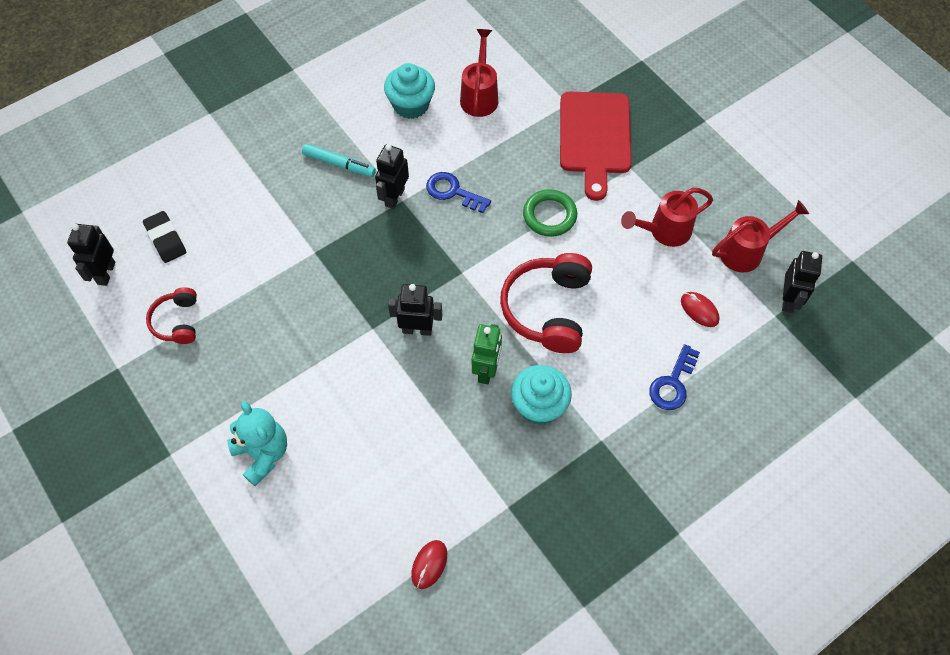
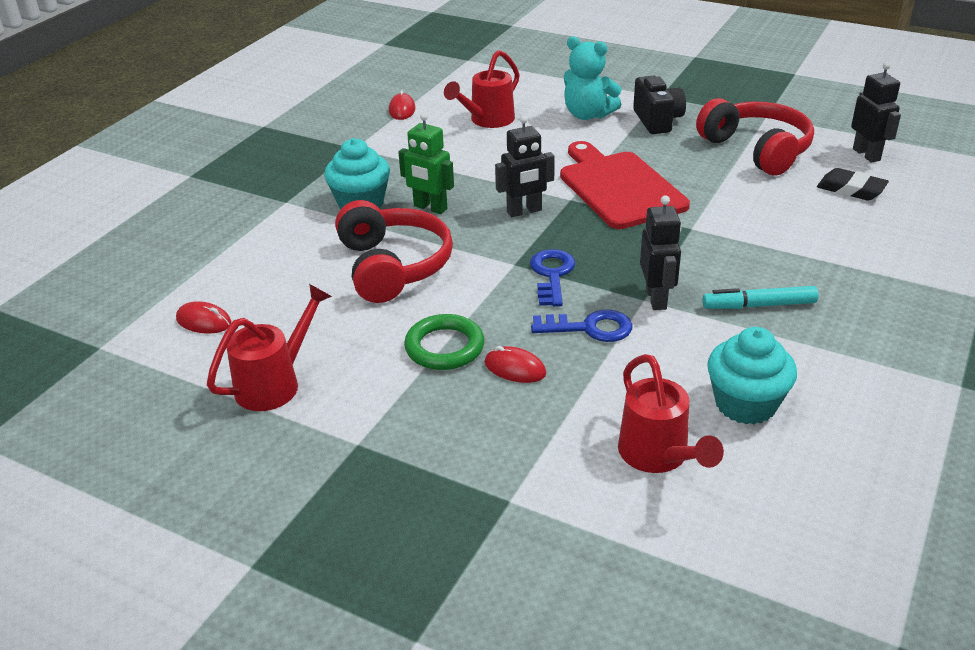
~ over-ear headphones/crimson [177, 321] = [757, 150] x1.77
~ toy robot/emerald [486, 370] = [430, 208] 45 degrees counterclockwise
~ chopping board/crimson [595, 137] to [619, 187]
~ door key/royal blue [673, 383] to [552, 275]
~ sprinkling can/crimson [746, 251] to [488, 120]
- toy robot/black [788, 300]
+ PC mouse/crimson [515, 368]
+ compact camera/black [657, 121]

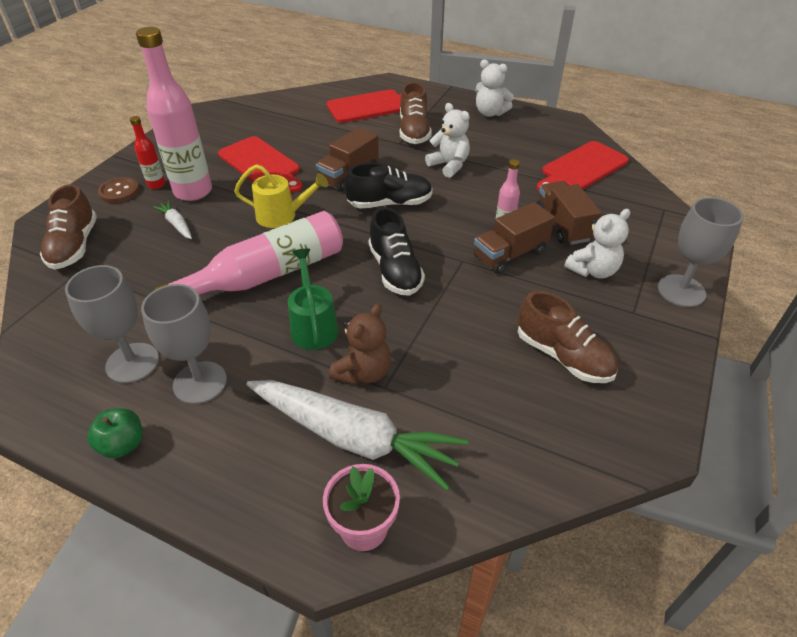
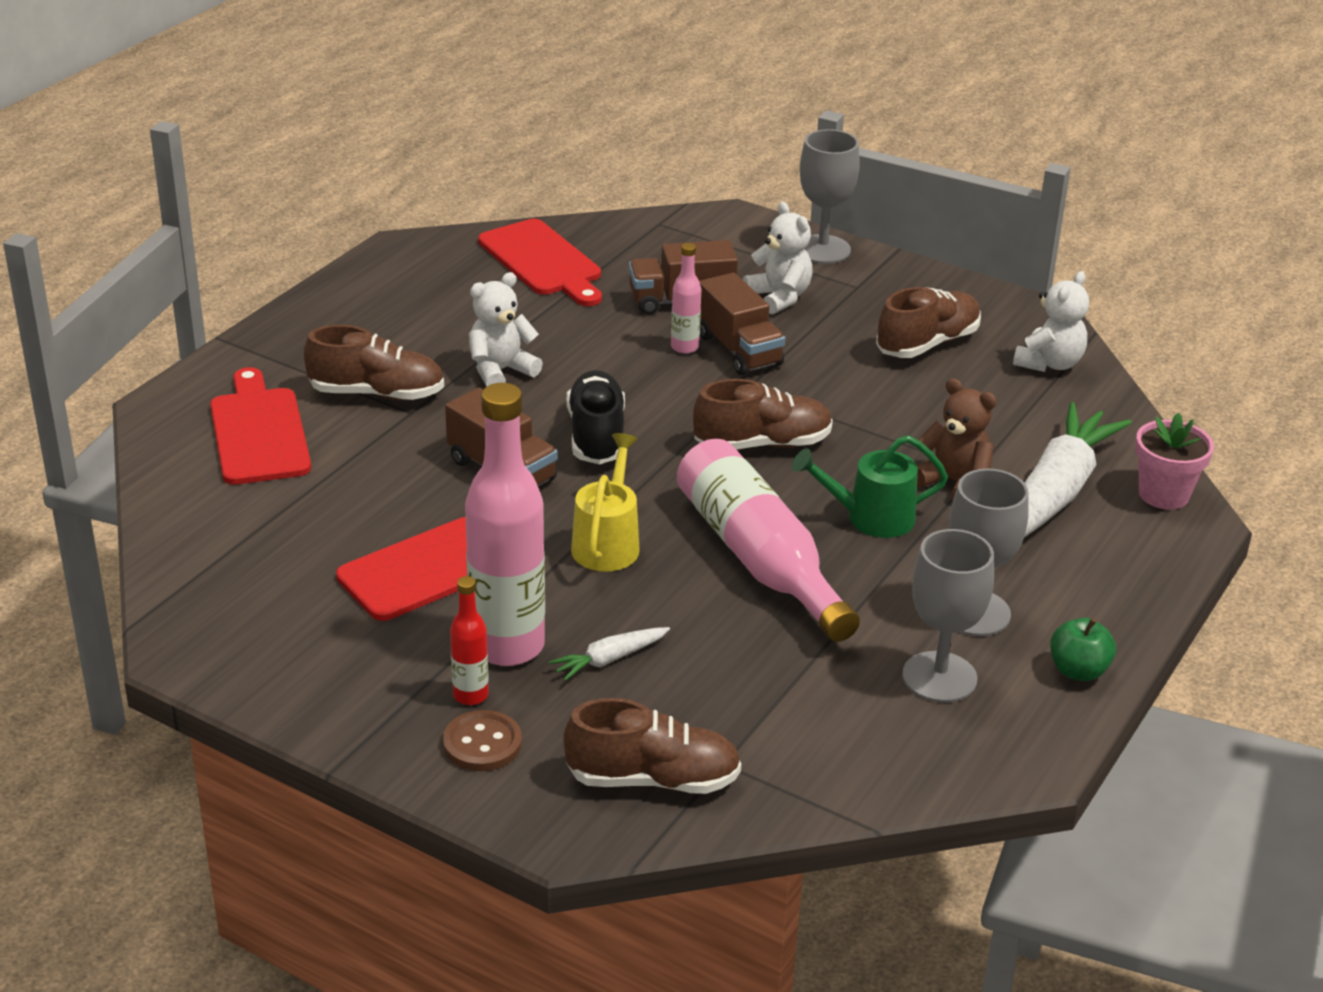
~ sneaker/black [395, 270] to sneaker/russet [762, 444]
~ stuffed bear/white [490, 113] to [1049, 363]

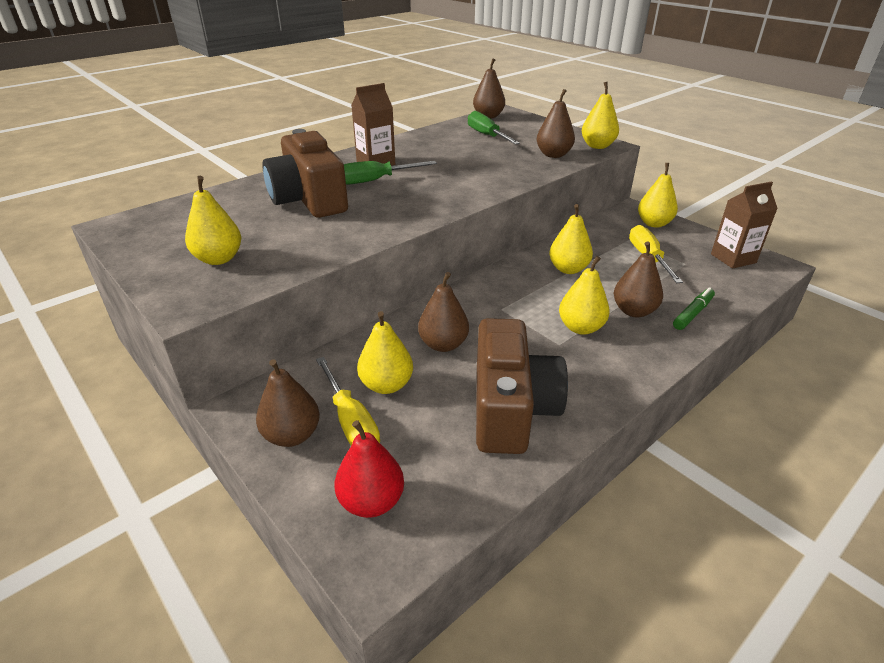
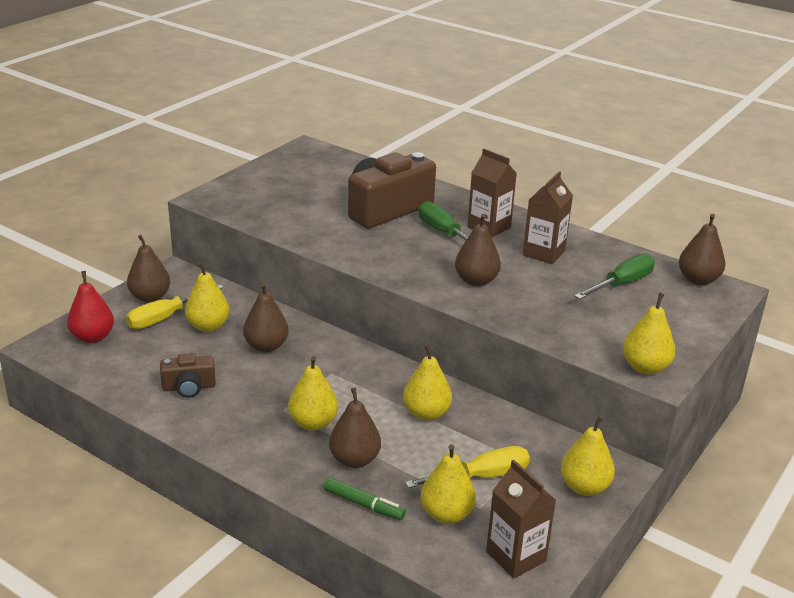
~ pear/bright yellow [219, 259] to [446, 514]
~ compact camera/russet [511, 408] = [189, 387] x0.50
~ pear/russet [553, 155] to [476, 281]
+ juice carton/russet [543, 253]

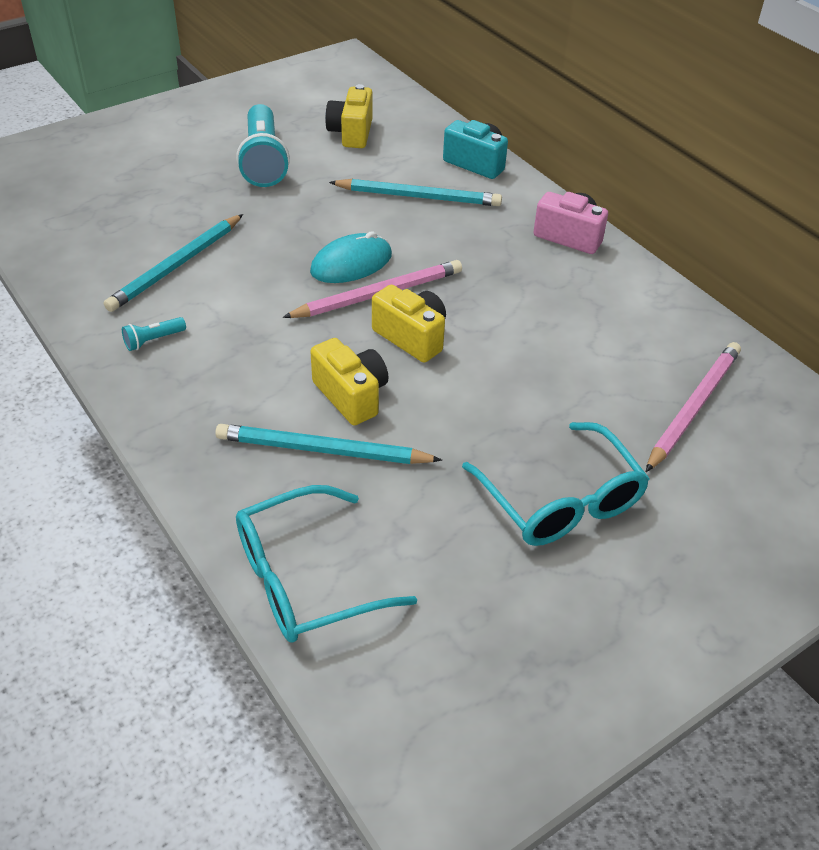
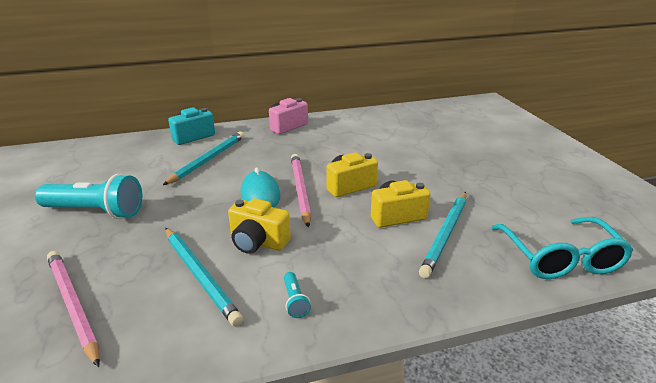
~ compact camera/bright yellow [351, 133] to [258, 242]
- spectacles/teal [561, 501]
~ wooden pencil/rose-pink [693, 407] to [72, 306]

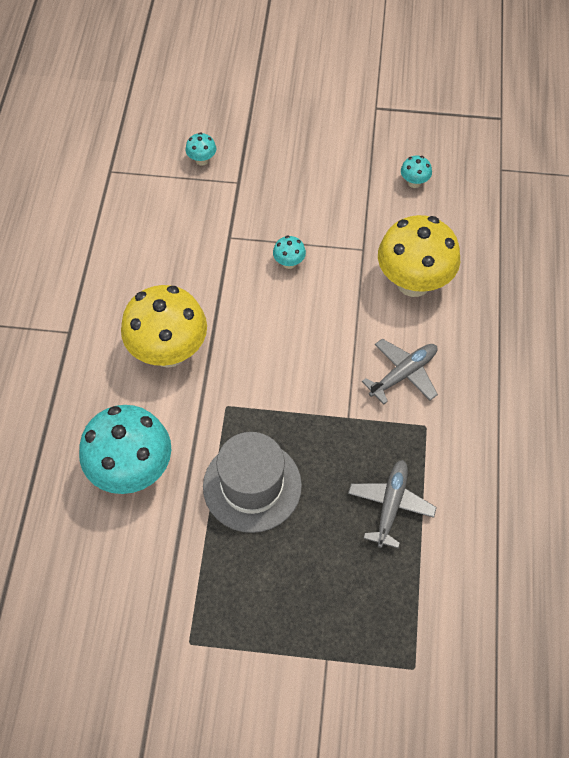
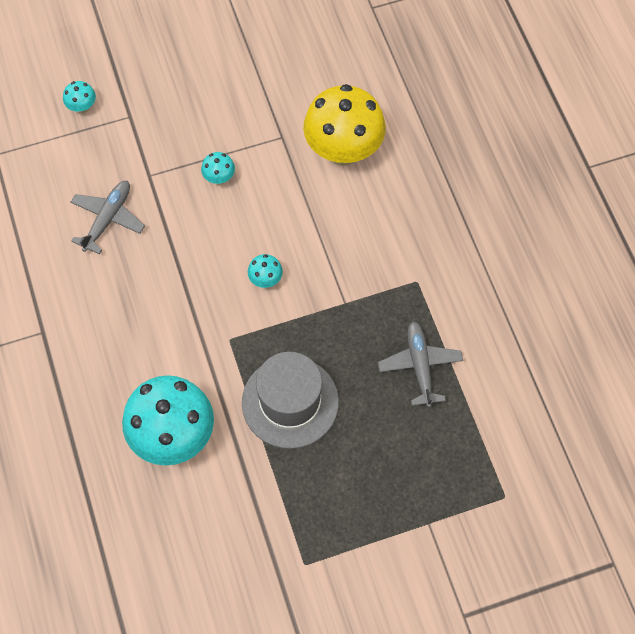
- toadstool/bright yellow [168, 351]
~ toy plane/gray [403, 374] to [108, 219]
~ toadstool/teal [414, 182] to [265, 280]

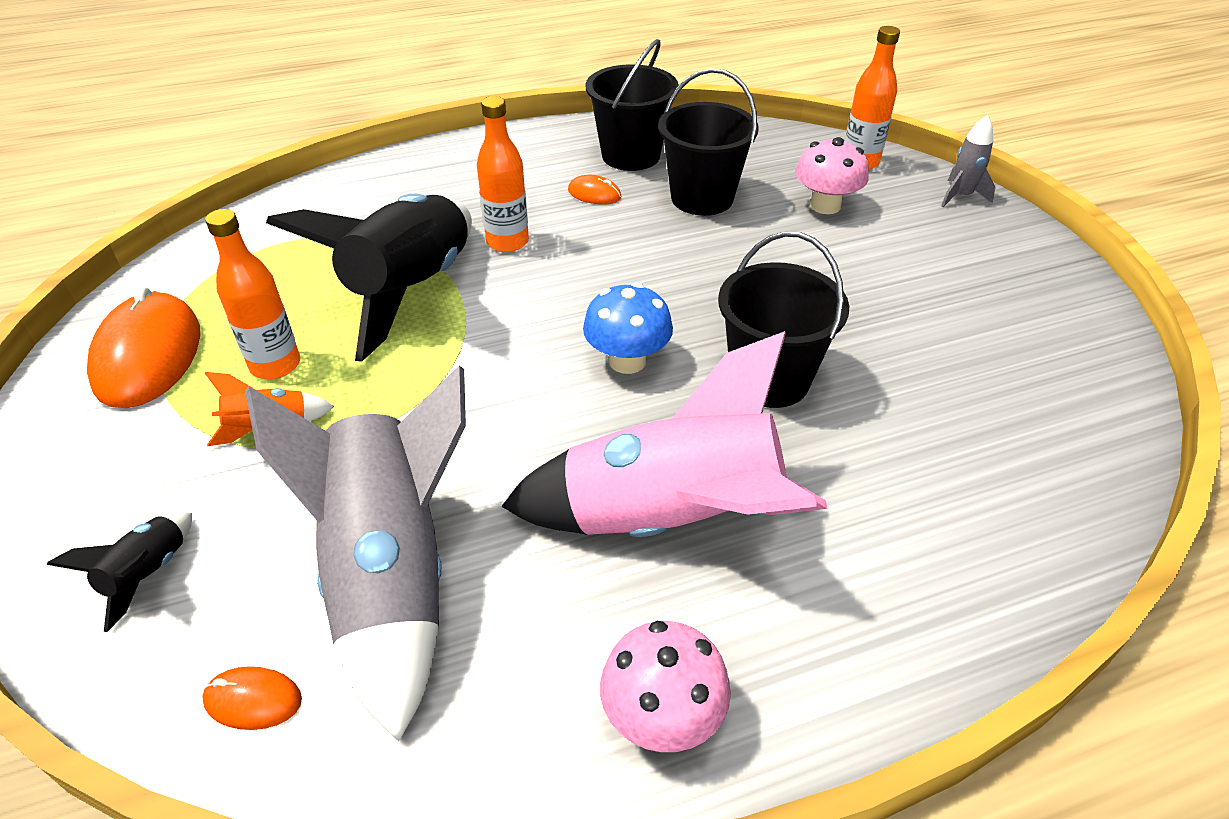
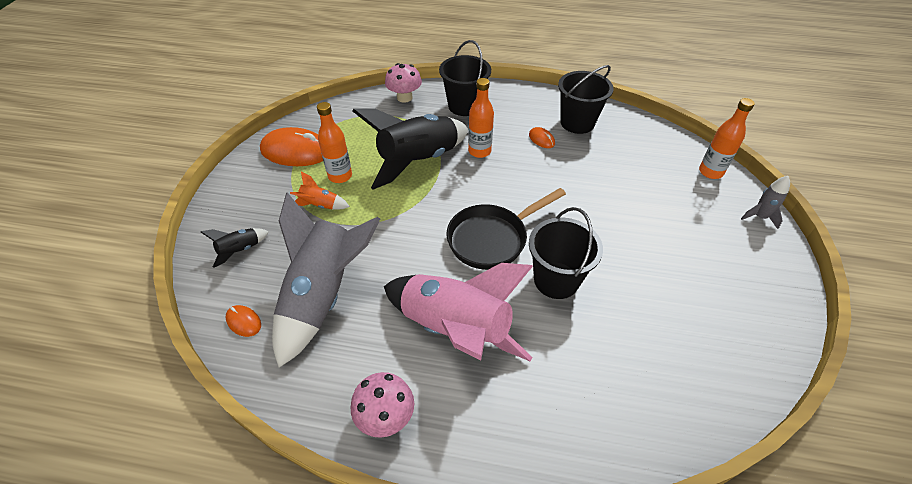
~ PC mouse/bright orange [148, 355] = [296, 151] 75 degrees clockwise
~ toadstool/royal blue [627, 361] to frying pan/black [492, 239]
~ pail/black [702, 198] to [464, 106]
~ toadstool/rose-pink [825, 205] to [404, 97]

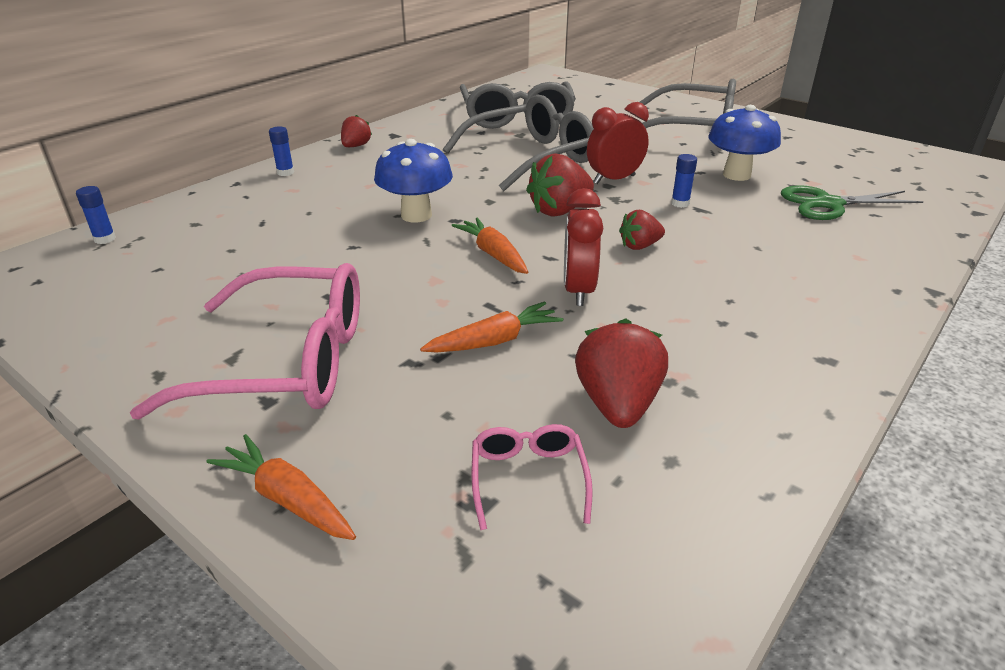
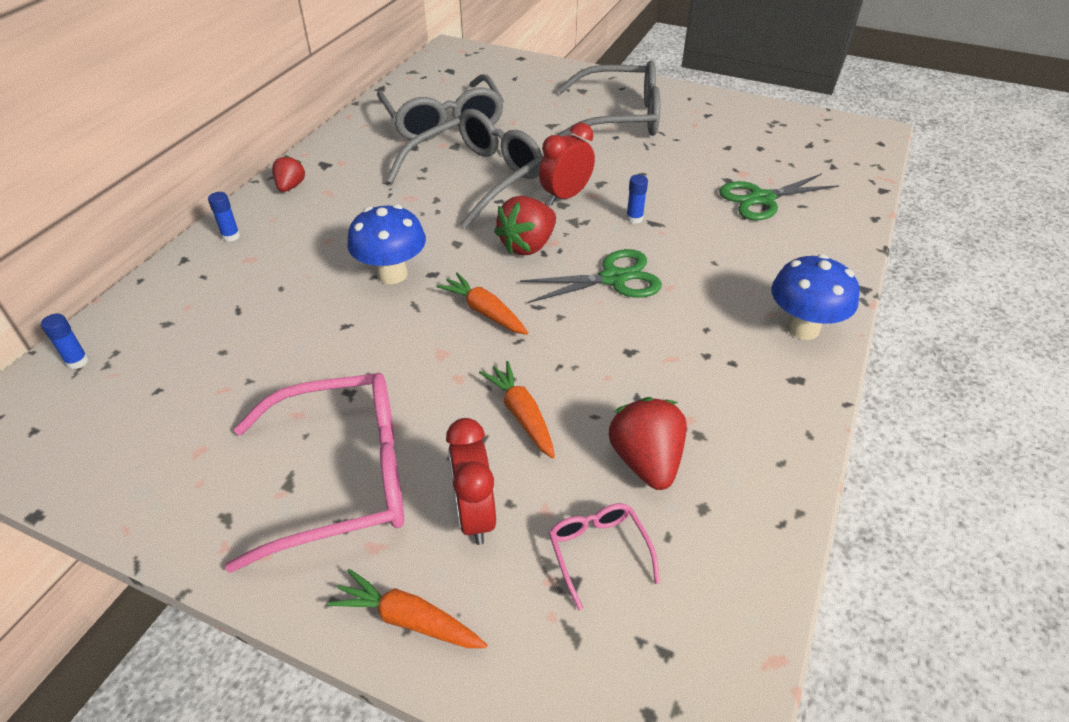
~ root vegetable/bright orange [494, 341] = [521, 415] 75 degrees counterclockwise
~ bedside clock/crimson [578, 290] to [474, 515]
~ berry/crimson [639, 246] to scissors/emerald [613, 278]
~ toadstool/royal blue [736, 175] to [802, 328]

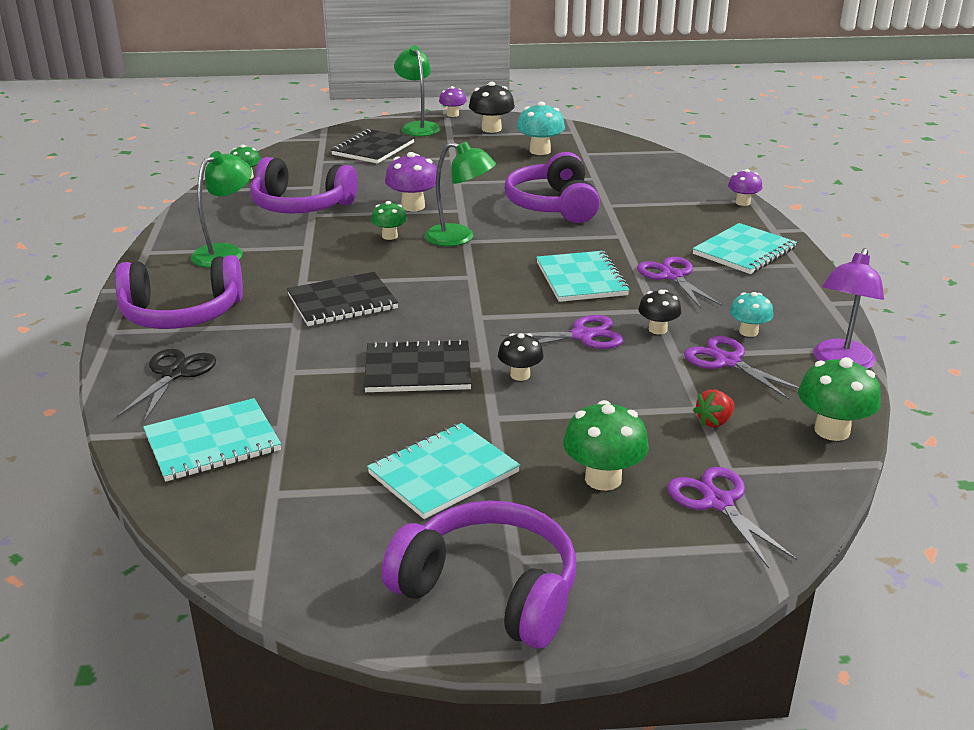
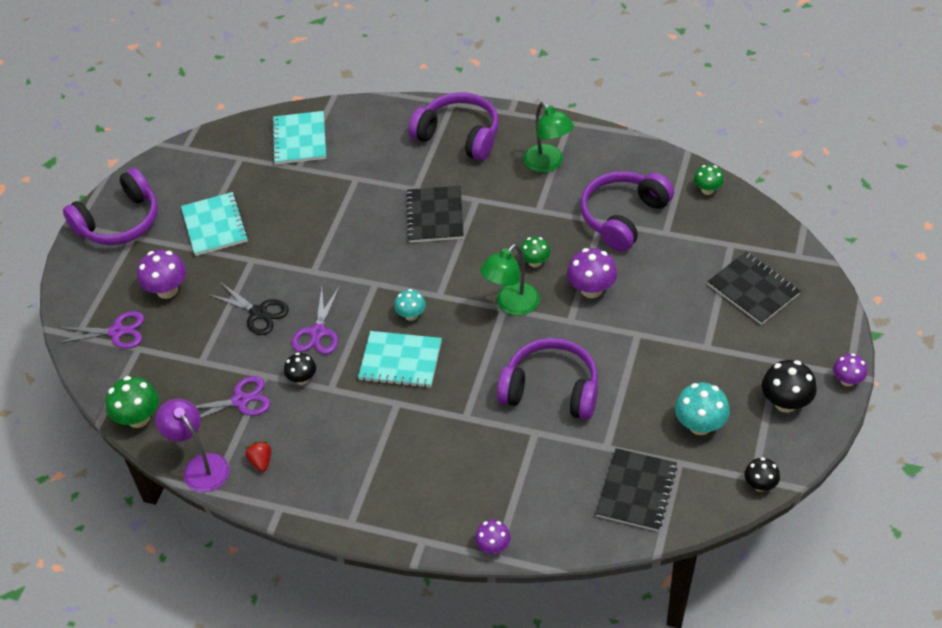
~ over-ear headphones/royal purple [181, 314] = [459, 135] 105 degrees clockwise
~ scissors/black [174, 374] to [258, 313]
~ notebook/black [418, 370] to [636, 491]
- reading lamp/emerald [418, 127]
~ toadstool/black [520, 375] to [760, 485]
~ toadstool/emerald [603, 479] to toadstool/royal purple [167, 290]
- scissors/royal purple [672, 276]
- notebook/teal [744, 251]
~ berry/crimson [714, 422] to [261, 461]
~ toadstool/teal [748, 332] to [411, 315]

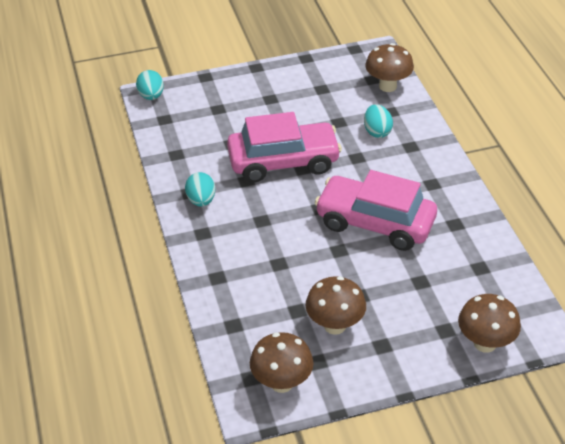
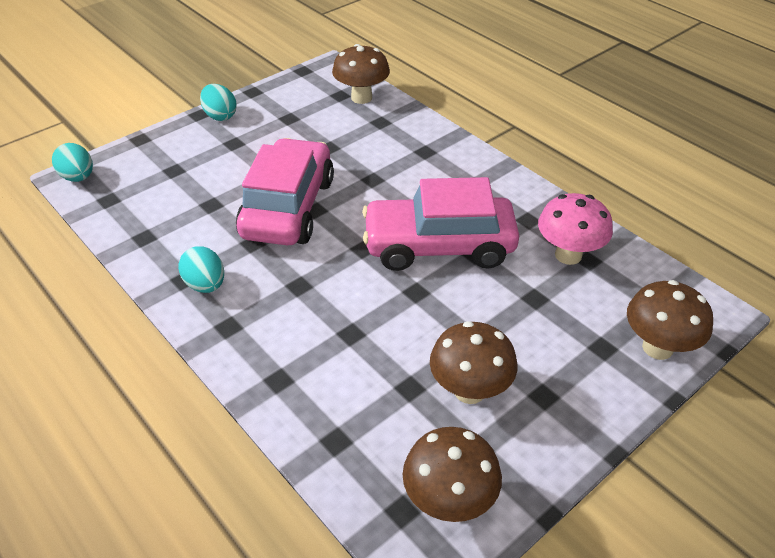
~ toy car/rose-pink [283, 162] = [288, 208] 45 degrees counterclockwise
~ egg shape/teal [377, 131] to [220, 116]
+ toadstool/rose-pink [568, 255]

